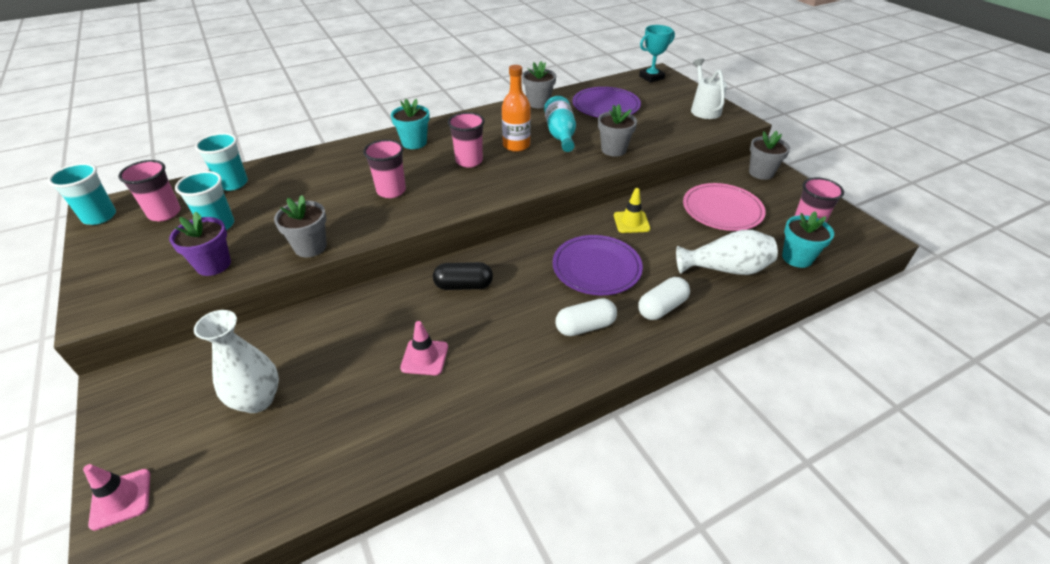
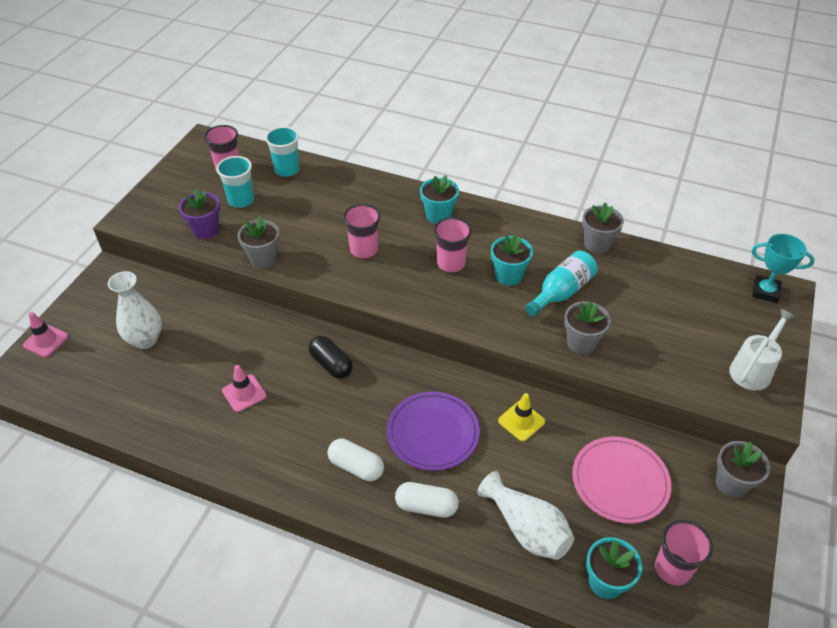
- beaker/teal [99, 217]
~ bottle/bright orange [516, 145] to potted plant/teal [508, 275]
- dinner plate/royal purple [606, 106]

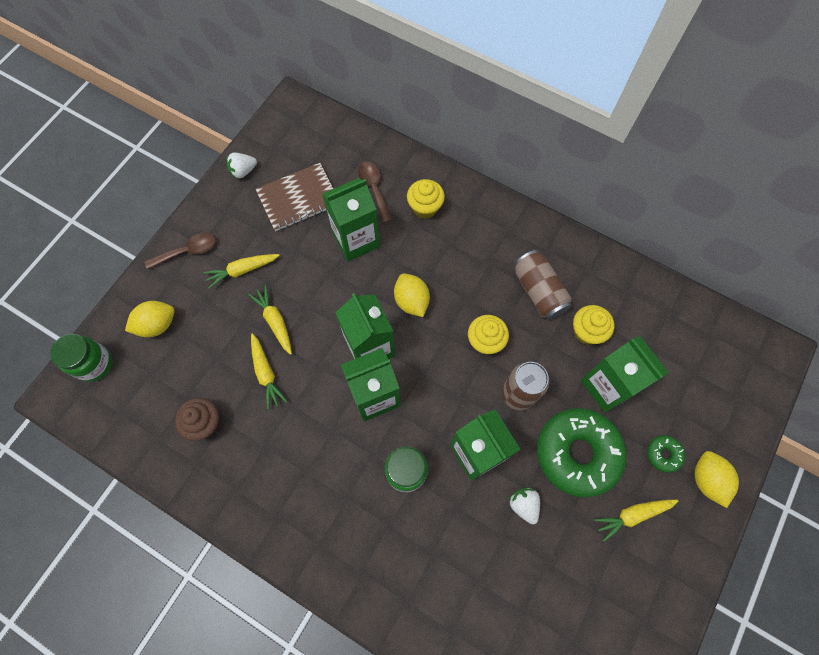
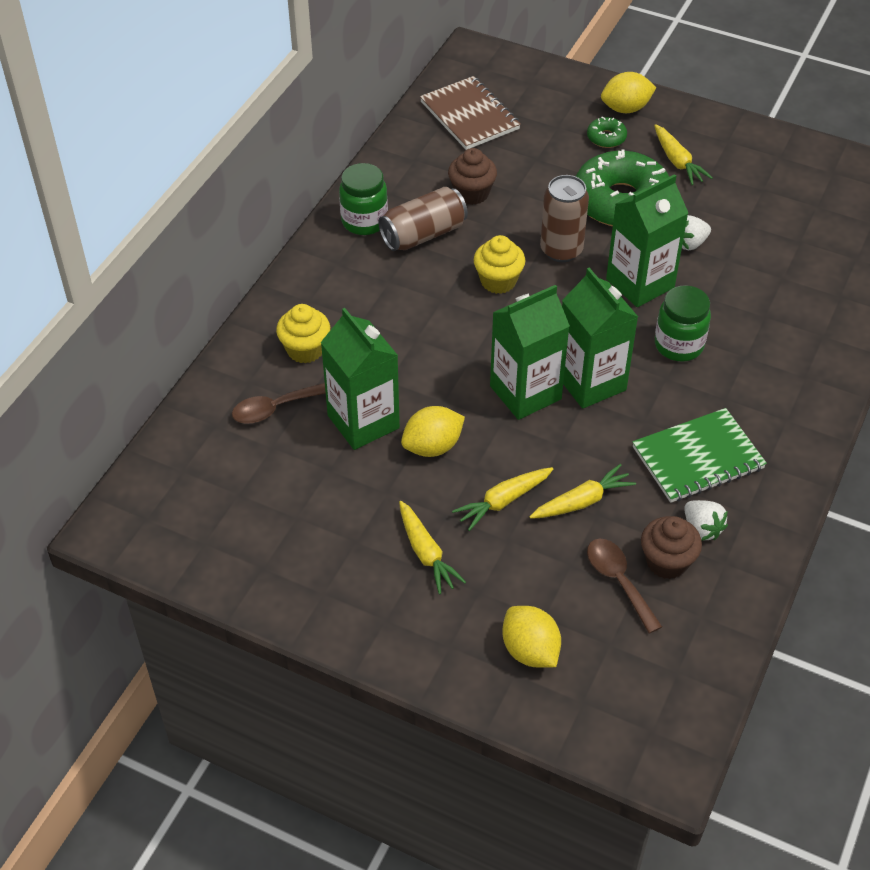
~ jam jar/emerald [94, 364] to [364, 221]
~ spoon/russet [188, 251] to [618, 581]
~ berry/white [243, 171] to [702, 529]
~ notebook/russet [298, 198] to [470, 115]
~ lemon/bright yellow [411, 301] to [432, 446]
~ fairy cake/bright yellow [586, 331] to fairy cake/russet [472, 193]
- juice carton/emerald [607, 386]
+ notebook/emerald [698, 458]

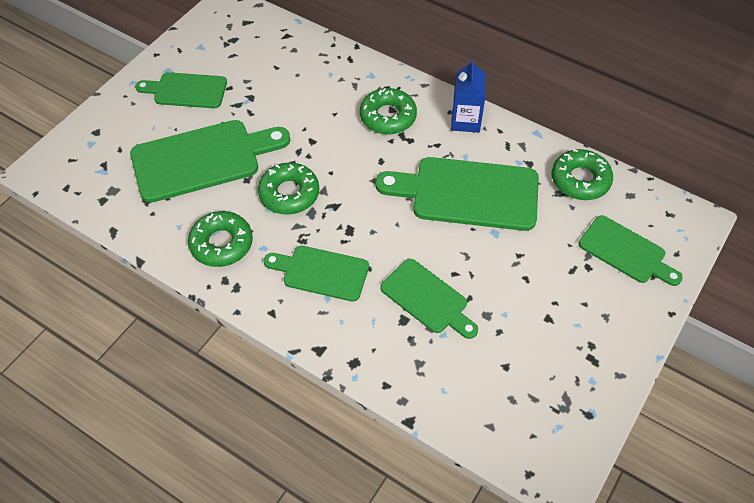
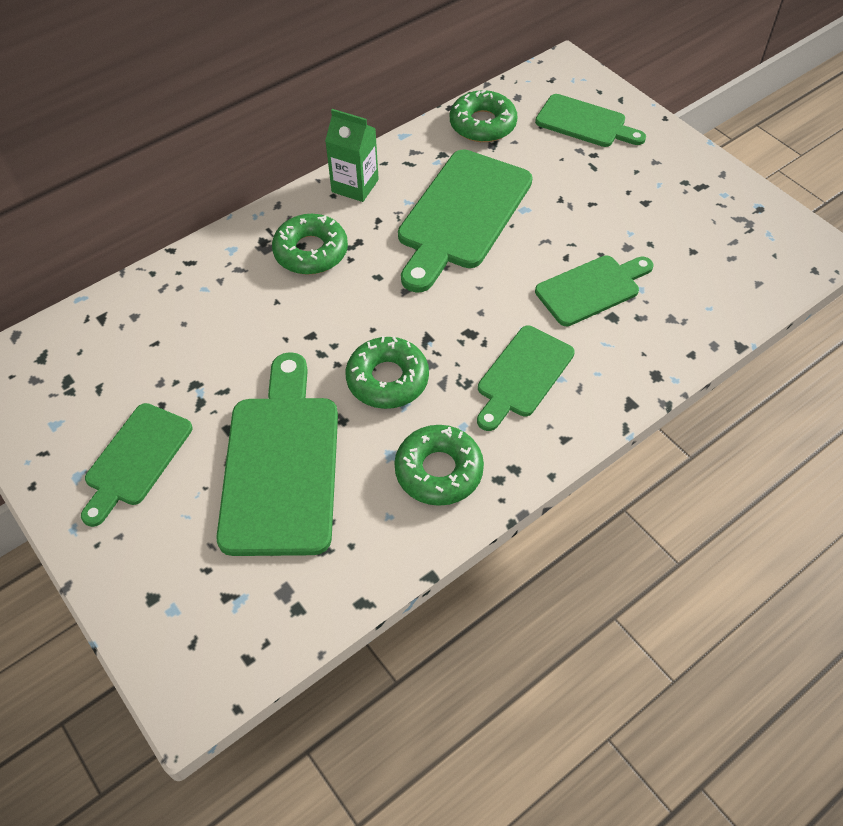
~ juice carton/royal blue [465, 121] to juice carton/emerald [355, 186]
~ chopping board/emerald [626, 252] = [585, 123] 60 degrees clockwise

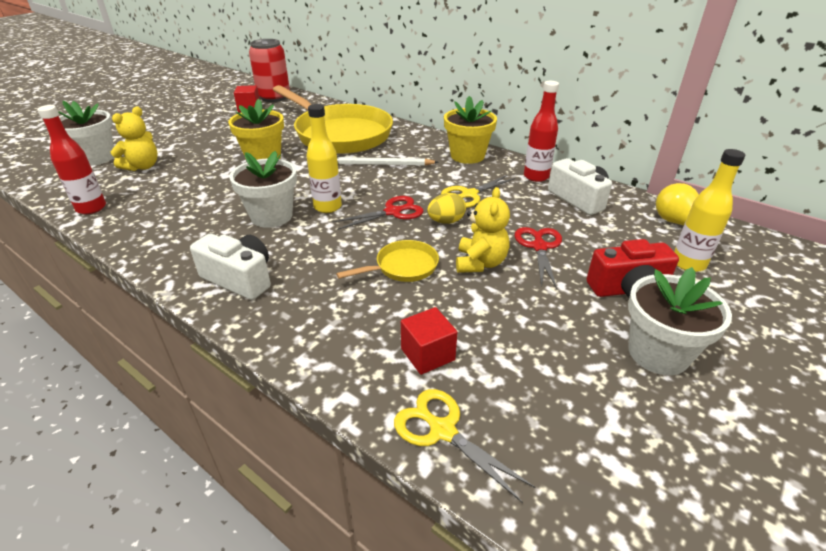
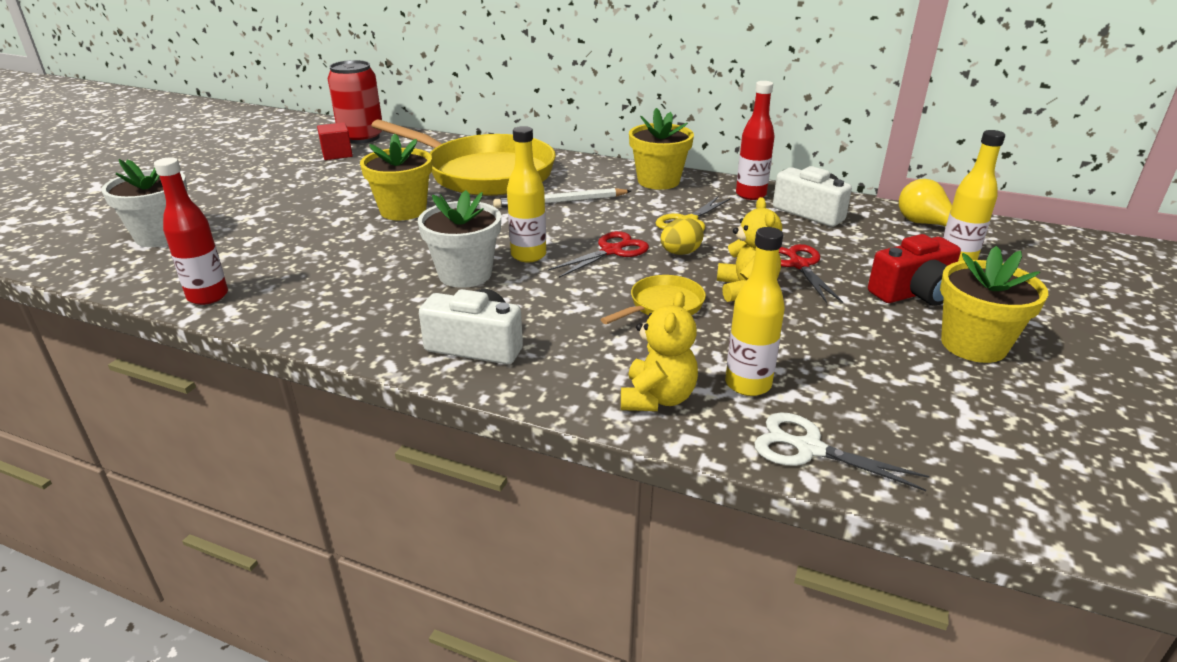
~ stuffed bear/bright yellow [142, 166] to [657, 398]
~ scissors/bright yellow [442, 430] to scissors/white [808, 448]
~ cube/crimson [427, 354] to bottle/bright yellow [748, 384]
~ potted plant/white [658, 353] to potted plant/bright yellow [973, 345]

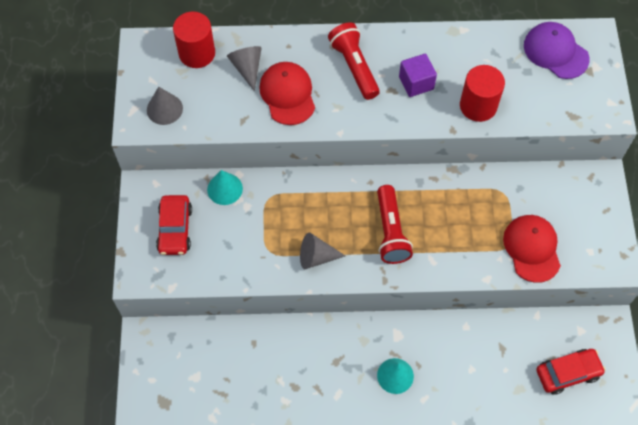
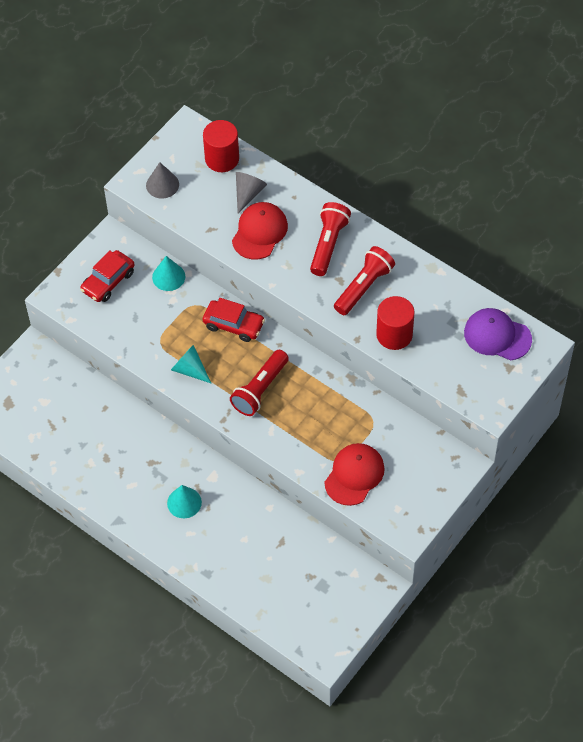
~ cone/gray [316, 257] to cone/teal [189, 369]
~ cube/royal purple [416, 83] to pocket torch/crimson [363, 287]
~ cap/royal purple [555, 52] = [497, 336] 60 degrees counterclockwise
~ toy car/crimson [568, 373] to [233, 325]

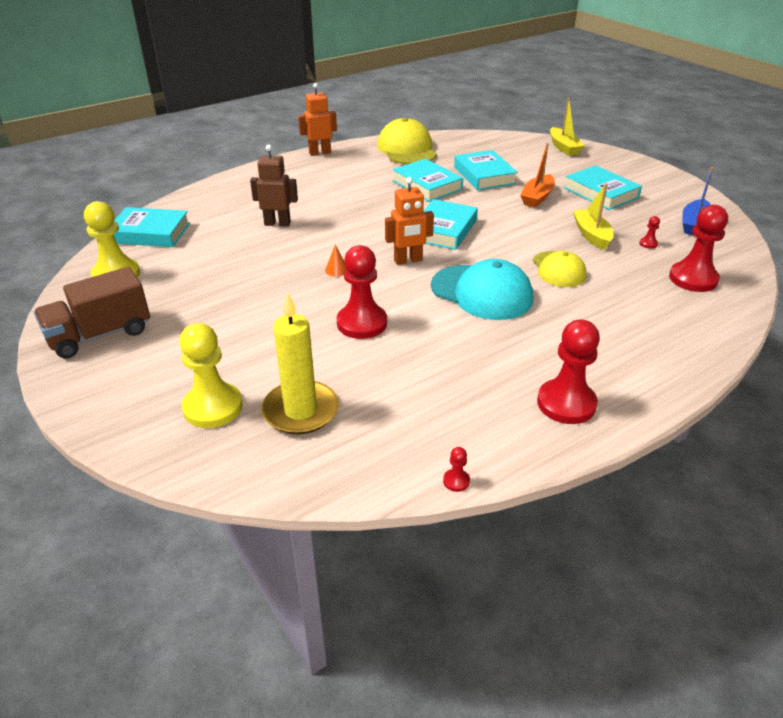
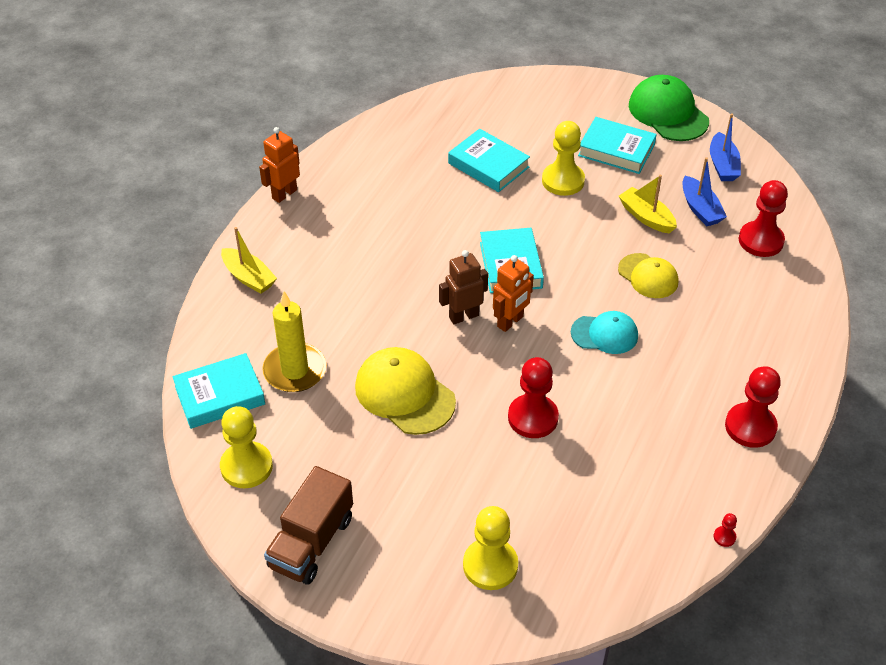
~ toy robot/russet [277, 223] to [463, 316]
~ pillar candle/bright yellow [300, 411] to [295, 370]
- cone/bright orange [336, 270]
~ cap/bright yellow [407, 149] to [404, 394]
- hardcover/teal [427, 185]
~ cap/teal [482, 292] = [604, 334] x0.64
~ boat/bright orange [537, 197] to chess pawn/bright yellow [563, 181]
~ boat/bright yellow [563, 147] to [249, 277]
~ chess pawn/crimson [648, 244] to boat/royal blue [700, 209]
+ cap/emerald [668, 113]

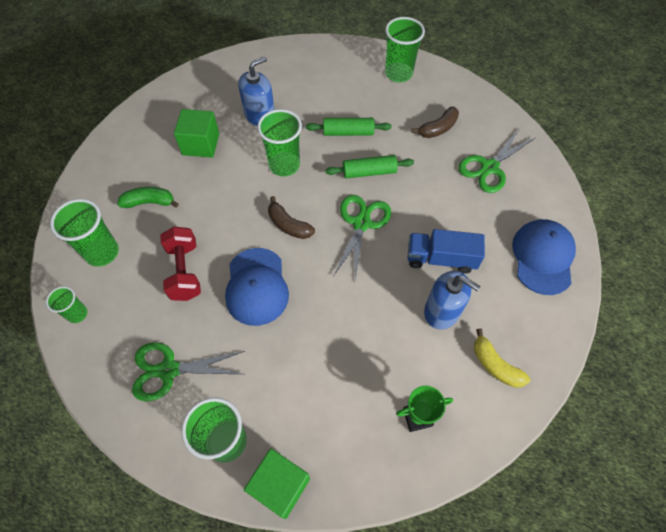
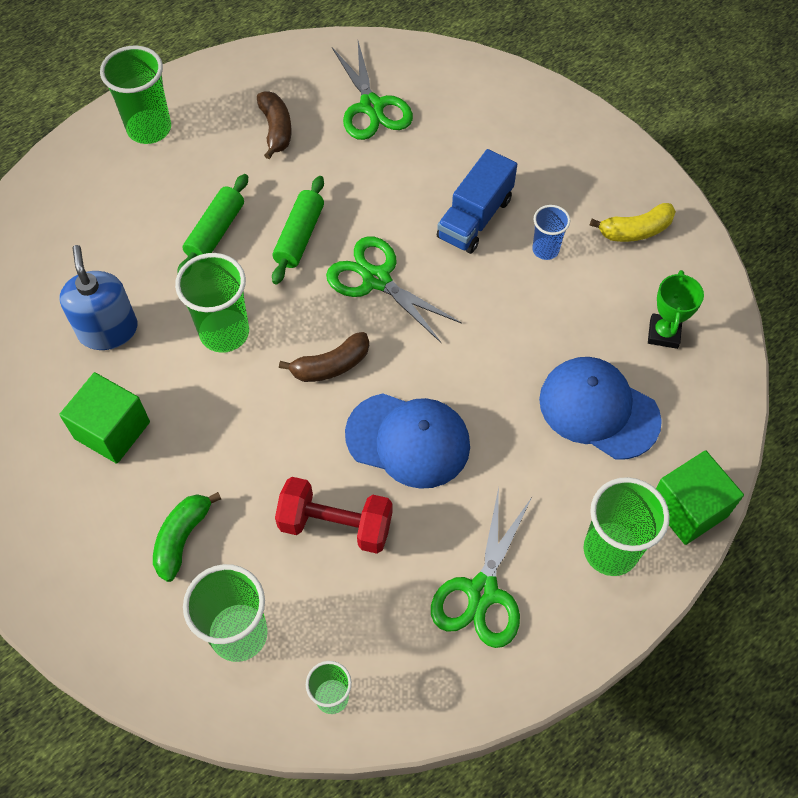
~ pump bottle/royal blue [442, 311] to beaker/royal blue [545, 249]
~ cap/royal blue [543, 257] to [598, 410]

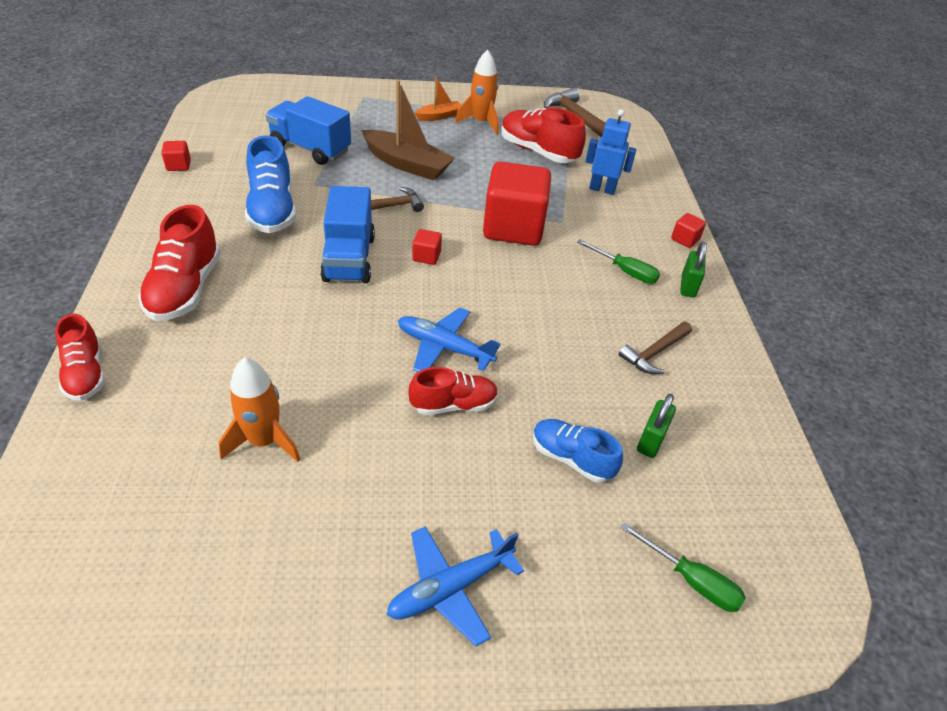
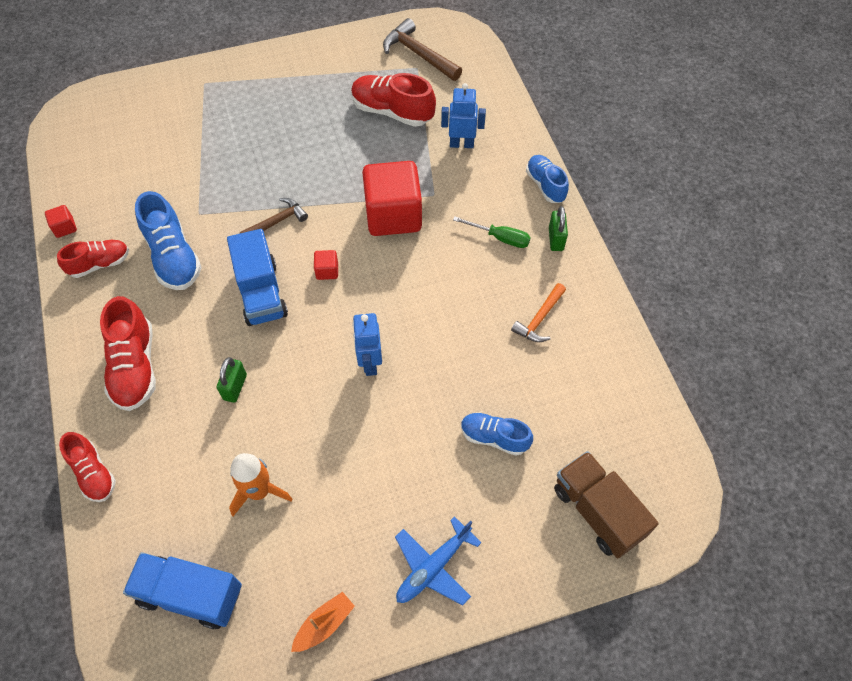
~ lorry/royal blue [310, 148] to [190, 594]
- boat/russet [407, 164]
~ toy plane/royal blue [444, 347] to toy robot/royal blue [370, 363]
~ sneaker/crimson [453, 404] to [99, 264]
~ boat/bright orange [439, 116] to [324, 624]
- toy rocket/bright orange [481, 122]
~ carpenter's hammer/russet [654, 353] to carpenter's hammer/bright orange [539, 319]
~ screwdriver/emerald [691, 580] to lorry/russet [597, 511]
~ small lock/emerald [651, 441] to [235, 387]
~ cube/crimson [685, 239] to sneaker/royal blue [545, 185]

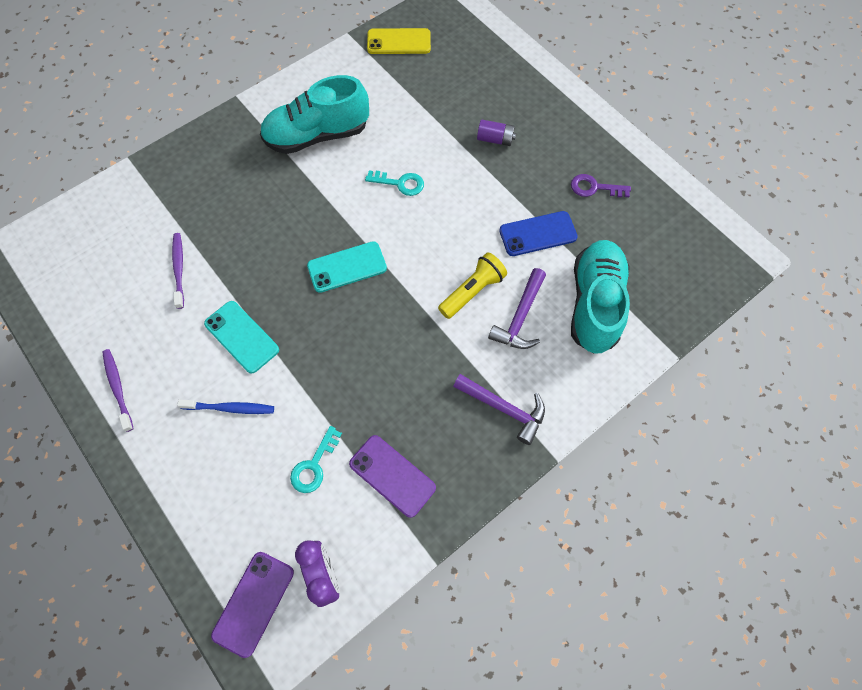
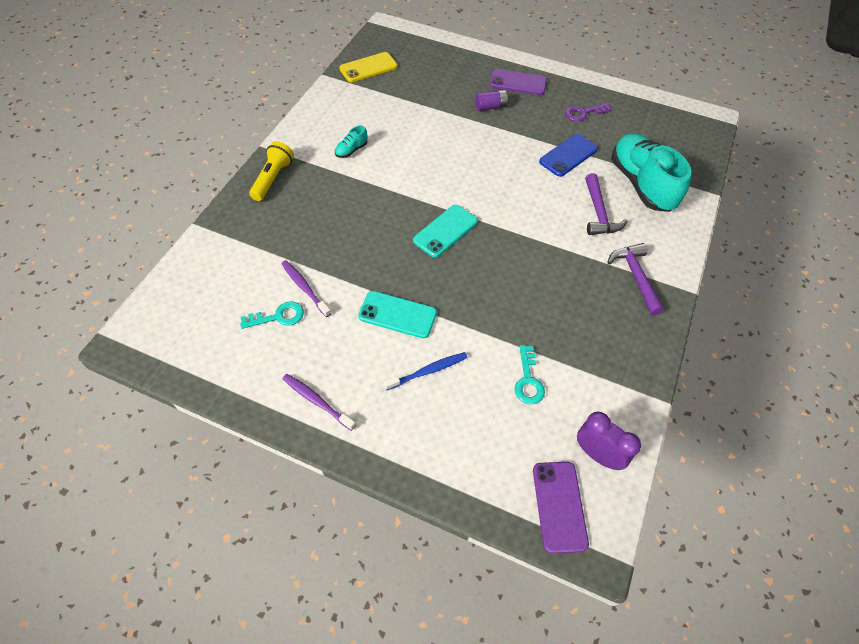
~ sneaker/teal [317, 136] = [351, 150] x0.40
~ phone/royal purple [392, 475] to [518, 83]
~ door key/teal [400, 183] to [278, 316]
~ pocket torch/bright yellow [472, 291] to [273, 178]
~ carpenter's hammer/royal purple [504, 409] = [635, 276] 105 degrees counterclockwise

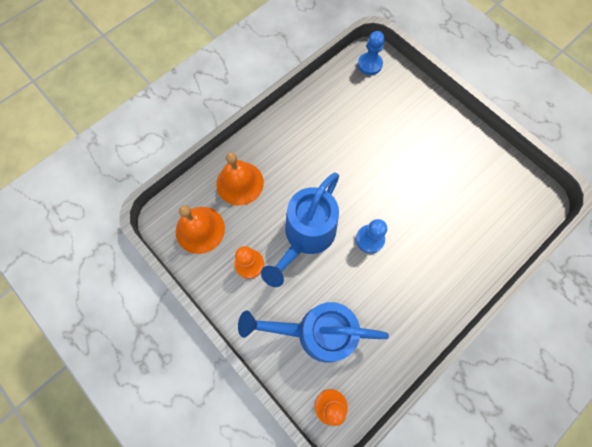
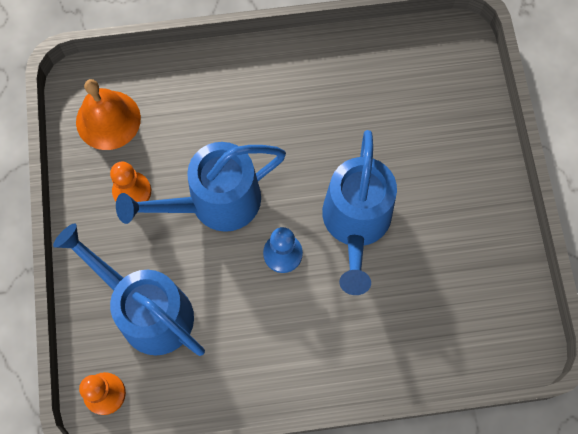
- hand bell/bright orange [240, 183]
- chess pawn/royal blue [369, 64]
+ sprinkling can/royal blue [355, 225]

